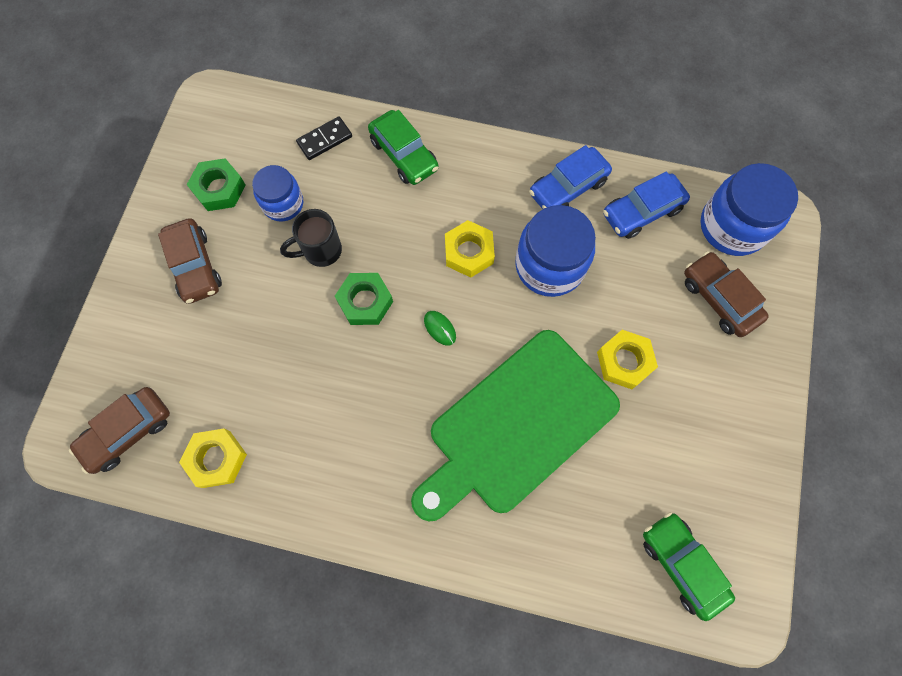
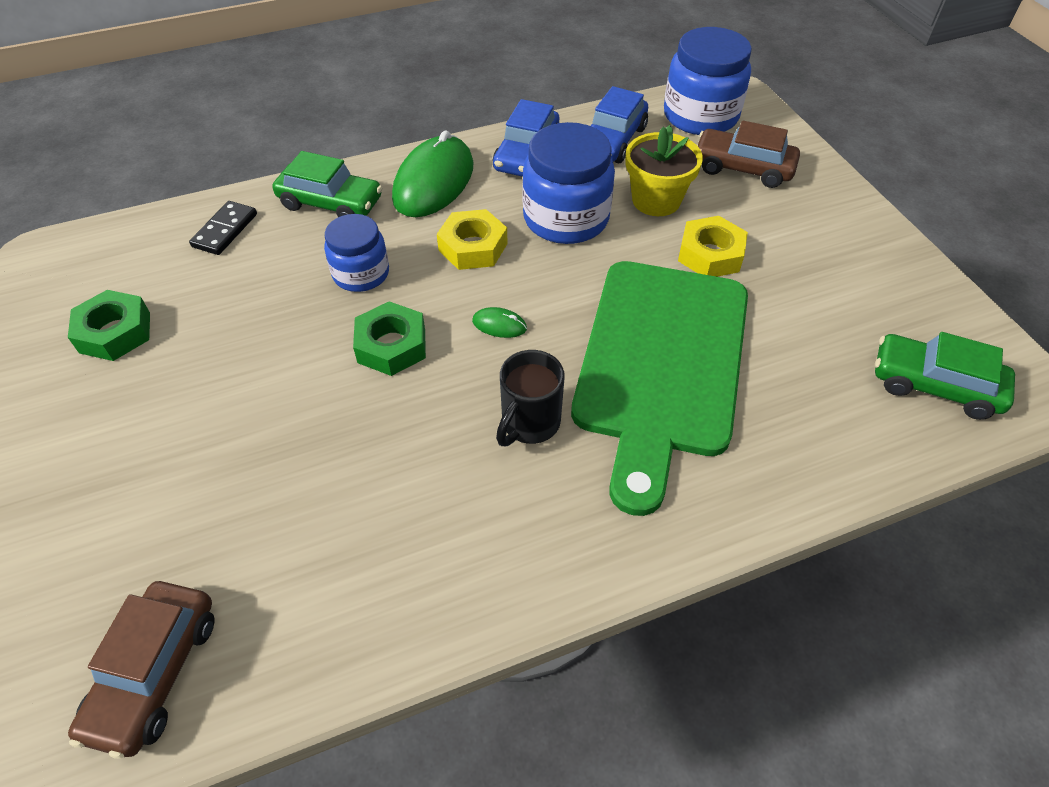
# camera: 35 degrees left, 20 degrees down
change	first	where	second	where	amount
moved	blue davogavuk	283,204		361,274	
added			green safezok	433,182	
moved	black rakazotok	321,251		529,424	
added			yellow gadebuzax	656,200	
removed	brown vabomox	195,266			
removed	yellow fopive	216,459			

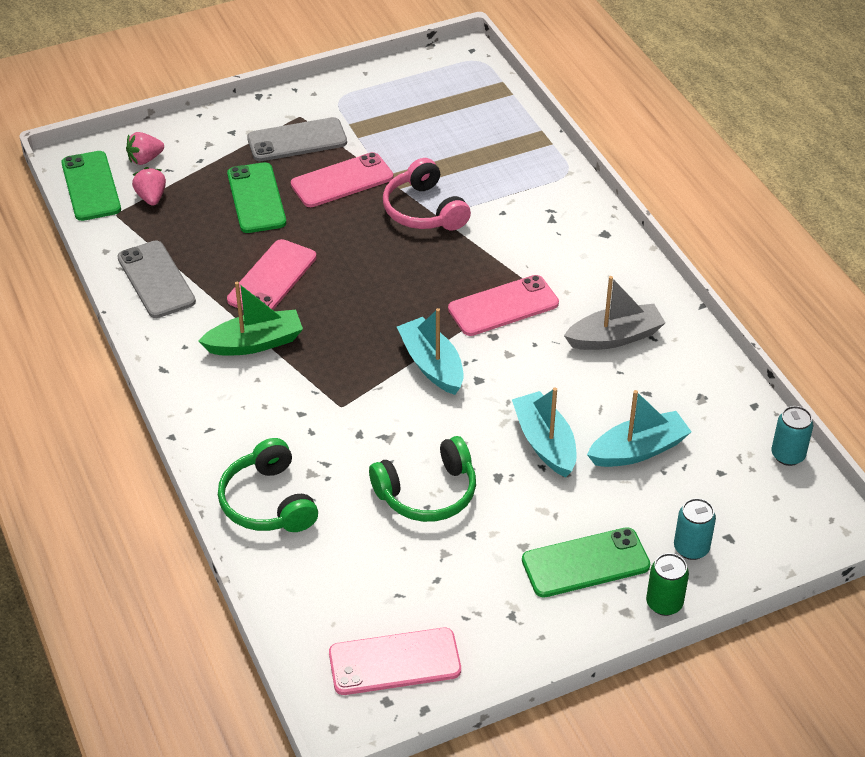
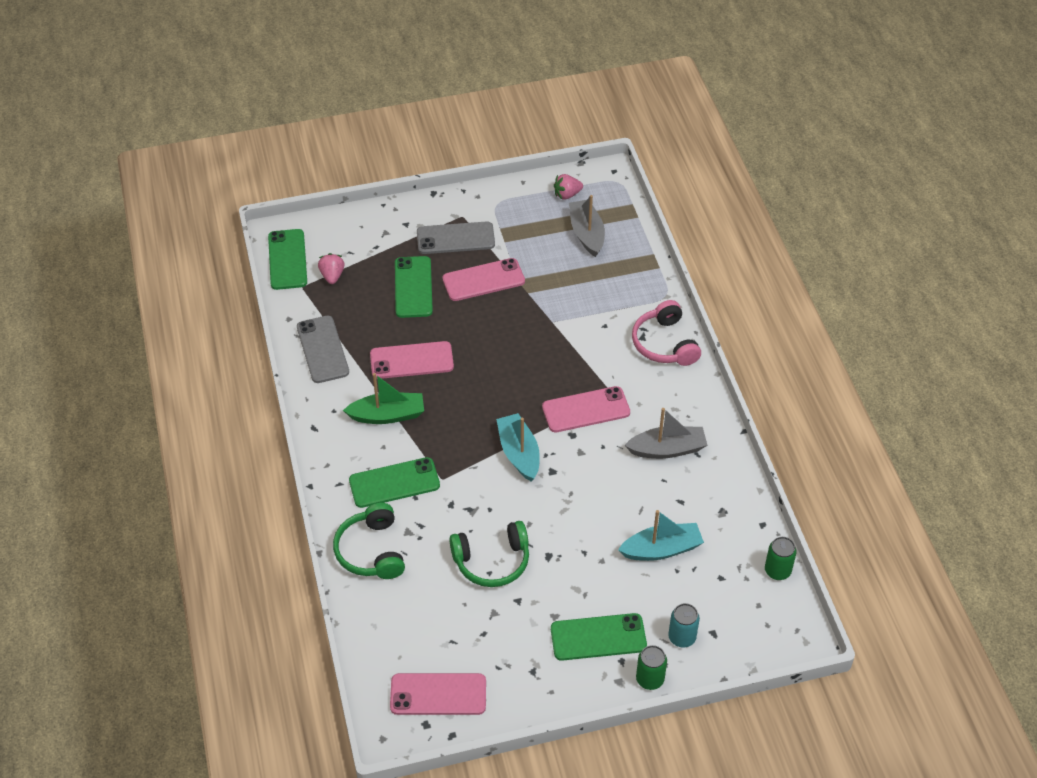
# camera: 10 degrees right, 5 degrees up
change	first	where	second	where	amount
added			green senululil	394,483	
turned	pink senululil	272,278		411,360	45 degrees clockwise
moved	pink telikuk	145,159		567,195	
added			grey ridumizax	587,234	
moved	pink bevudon	424,210		664,344	
recoloured	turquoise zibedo	788,455	green zibedo	777,571	
removed	turquoise ridumizax	545,443			

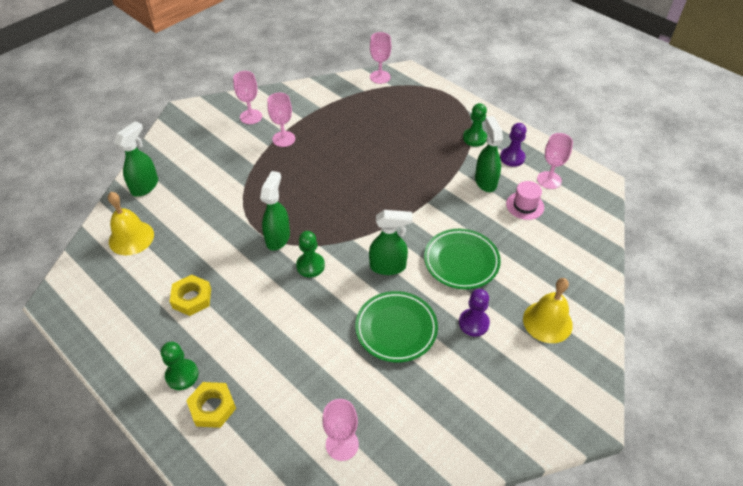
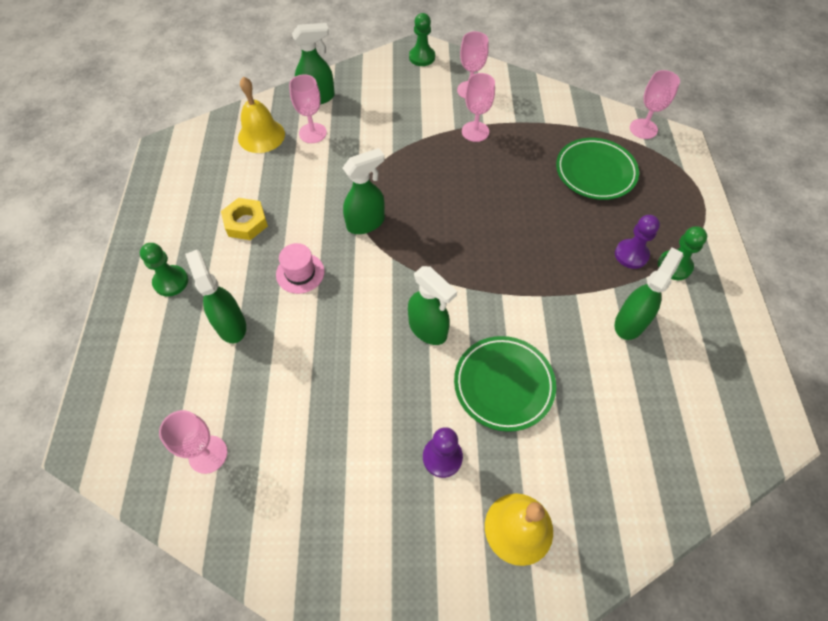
# camera: 45 degrees right, 10 degrees up
change	first	where	second	where	amount
added			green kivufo	231,325	
moved	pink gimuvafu	525,205		300,273	
moved	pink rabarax	549,180		312,133	
moved	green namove	310,266		422,57	
moved	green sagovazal	396,329		595,172	
moved	purple namove	512,158		631,255	
removed	yellow fopive	212,407			

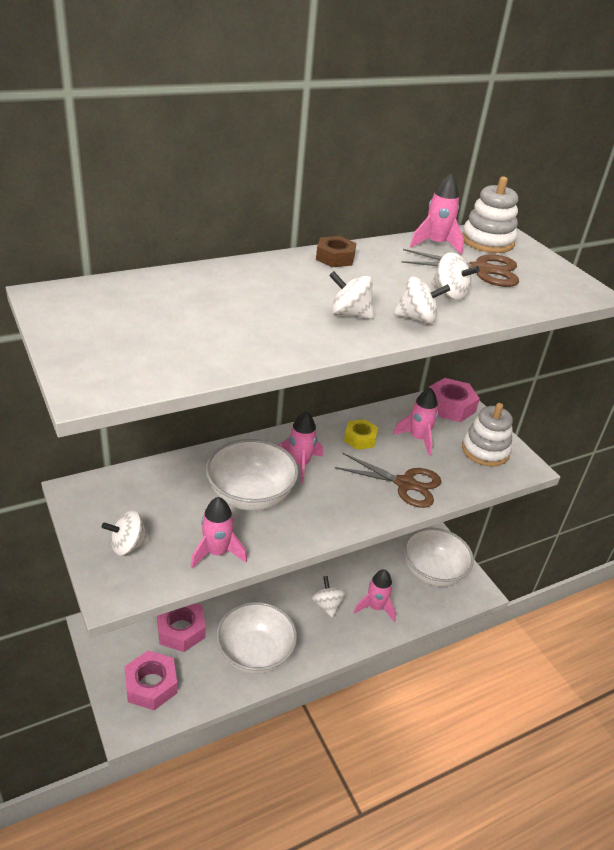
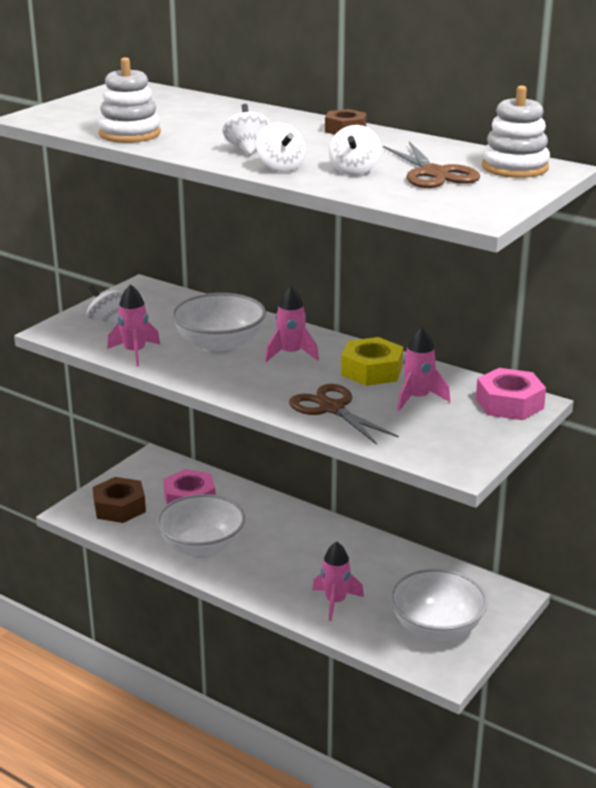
# camera: 65 degrees right, 10 degrees down
change	first	where	second	where	amount
recoloured	pink fopive	151,685	brown fopive	119,507	
moved	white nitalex	485,451		130,134	
turned	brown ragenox	405,484		331,408	150 degrees clockwise
resized	yellow fopive	360,438		371,370	x1.55
removed	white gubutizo	327,605			
removed	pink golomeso	435,244			

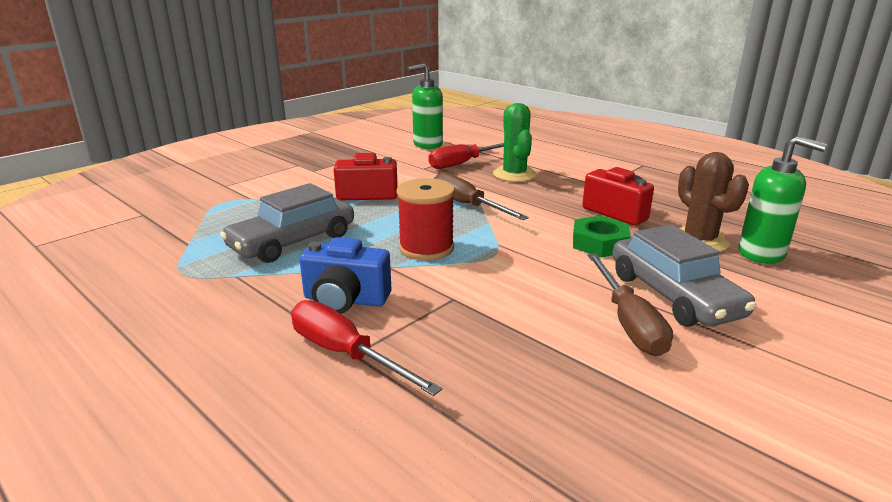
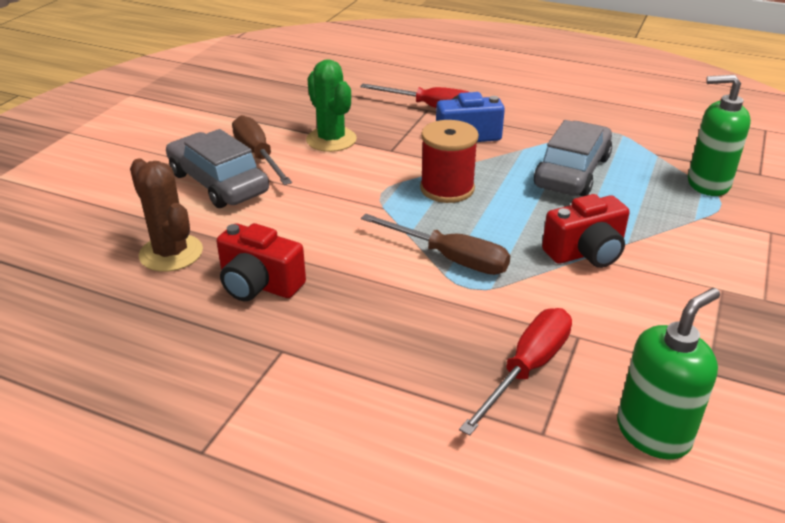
# camera: 160 degrees right, 10 degrees up
change	first	where	second	where	amount
moved	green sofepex	514,174		331,140	
moved	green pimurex	762,253		707,184	
removed	green fopive	599,243			

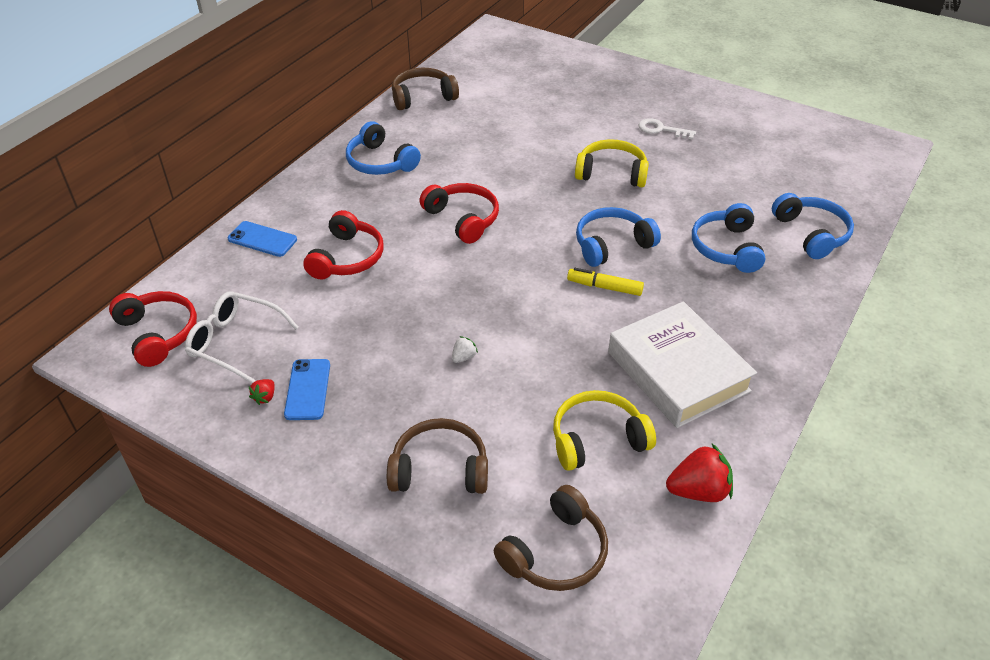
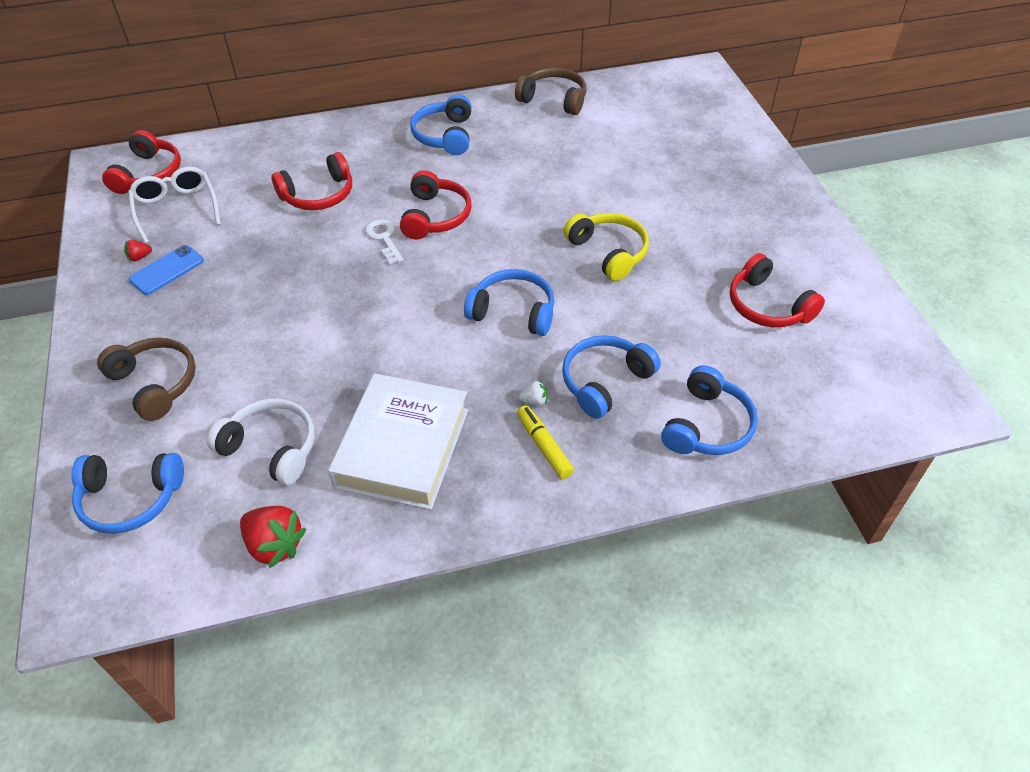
# camera: 45 degrees right, 5 degrees up
change	first	where	second	where	amount
recoloured	brown bevudon	555,552	blue bevudon	130,498	
recoloured	yellow bevudon	597,439	white bevudon	271,448	
moved	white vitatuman	661,129		384,238	
moved	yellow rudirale	605,287		544,446	
moved	white telikuk	463,357		534,401	
added			red bevudon	767,306	
removed	blue senululil	262,239			

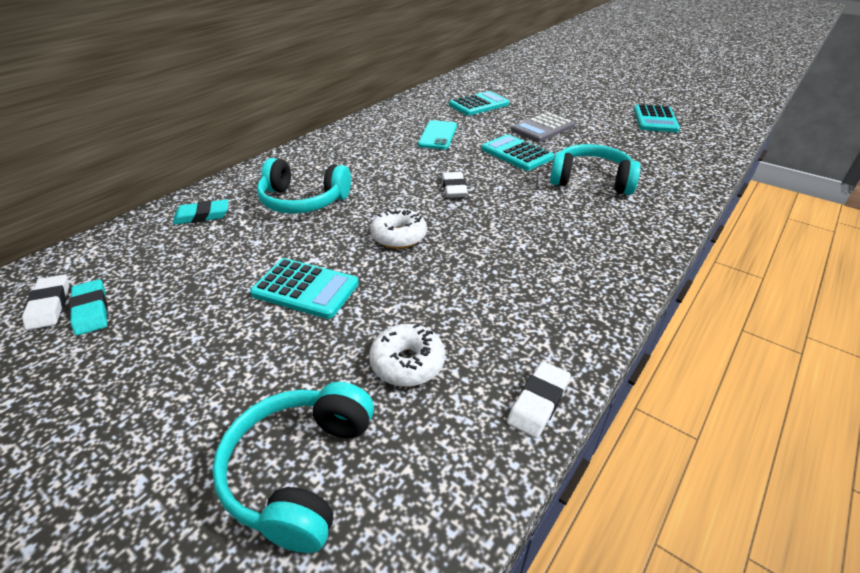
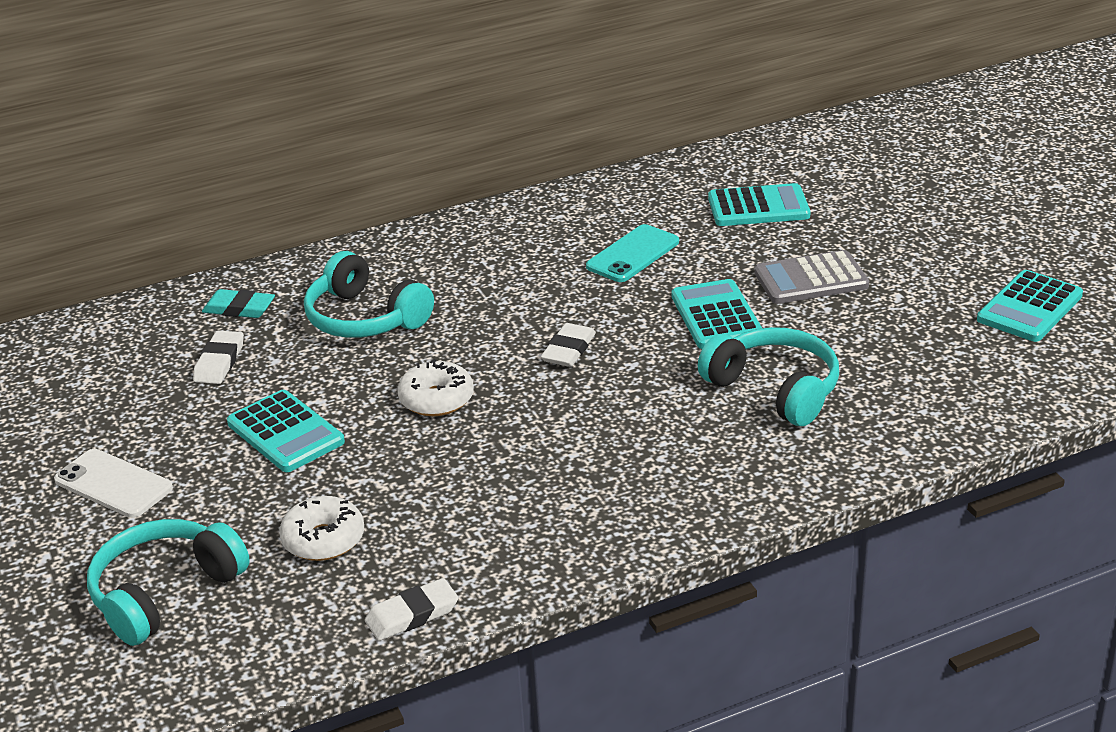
# camera: 30 degrees right, 5 degrees down
change	first	where	second	where	amount
added			white senululil	113,484	
moved	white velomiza	49,305		219,362	
removed	turquoise velomiza	91,310			

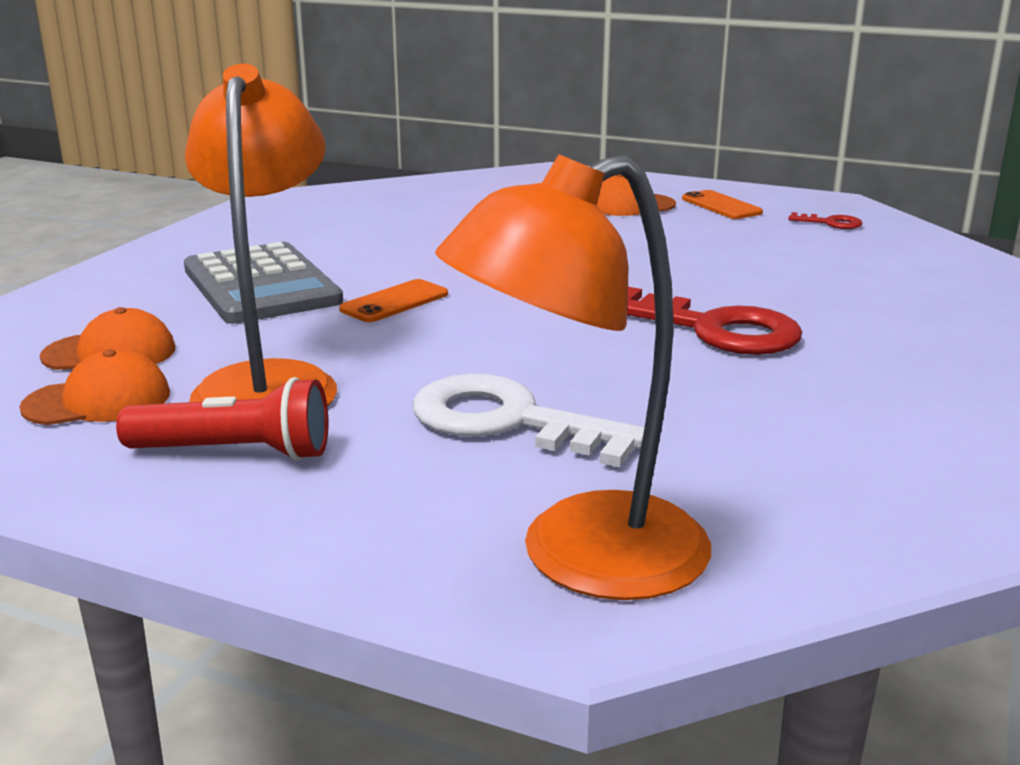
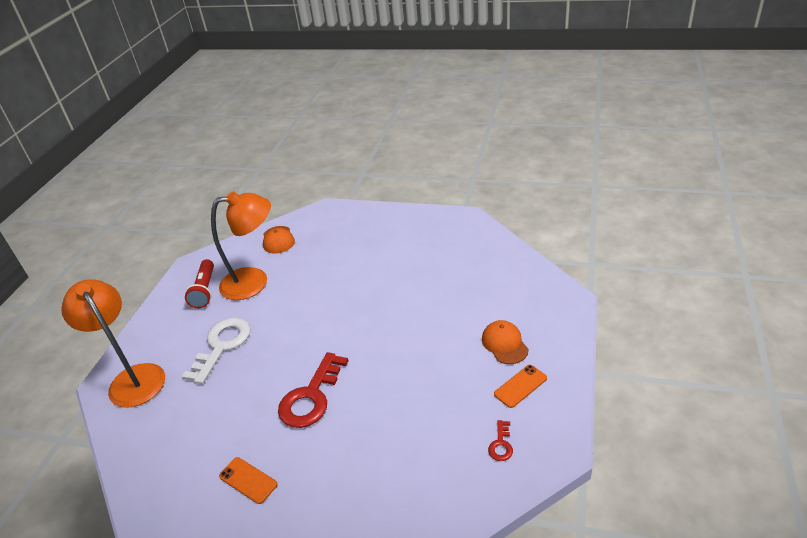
# camera: 85 degrees right, 15 degrees up
change	first	where	second	where	amount
moved	orange senululil	394,302		248,480	
removed	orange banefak	98,401			
removed	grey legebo	261,285			

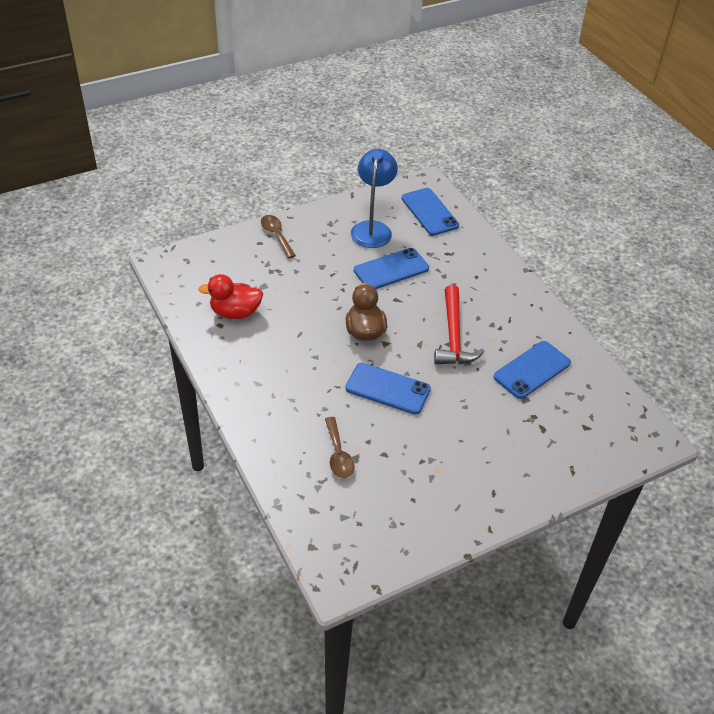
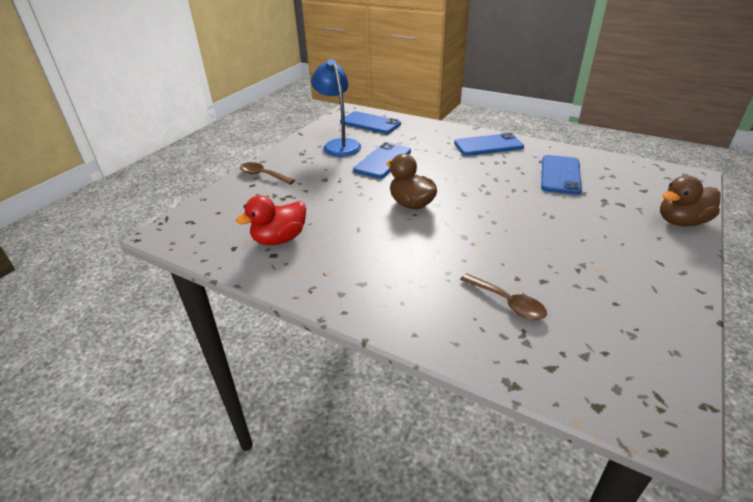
# camera: 30 degrees left, 10 degrees down
change	first	where	second	where	amount
moved	blue senululil	388,389		488,145	
added			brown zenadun	681,221	
removed	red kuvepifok	454,336			

